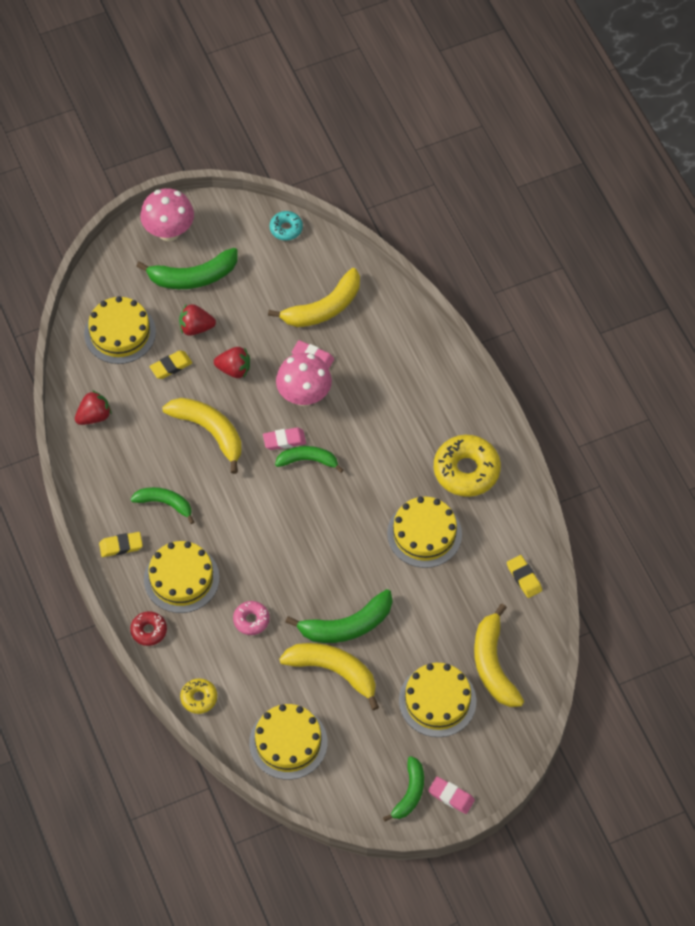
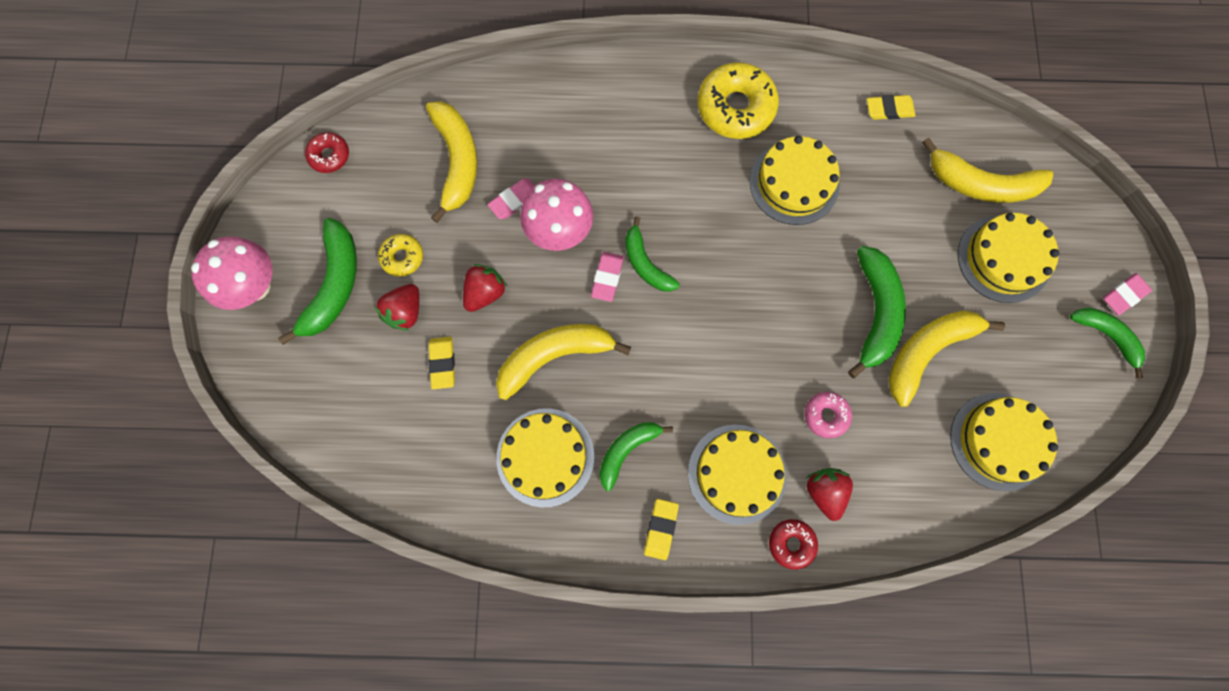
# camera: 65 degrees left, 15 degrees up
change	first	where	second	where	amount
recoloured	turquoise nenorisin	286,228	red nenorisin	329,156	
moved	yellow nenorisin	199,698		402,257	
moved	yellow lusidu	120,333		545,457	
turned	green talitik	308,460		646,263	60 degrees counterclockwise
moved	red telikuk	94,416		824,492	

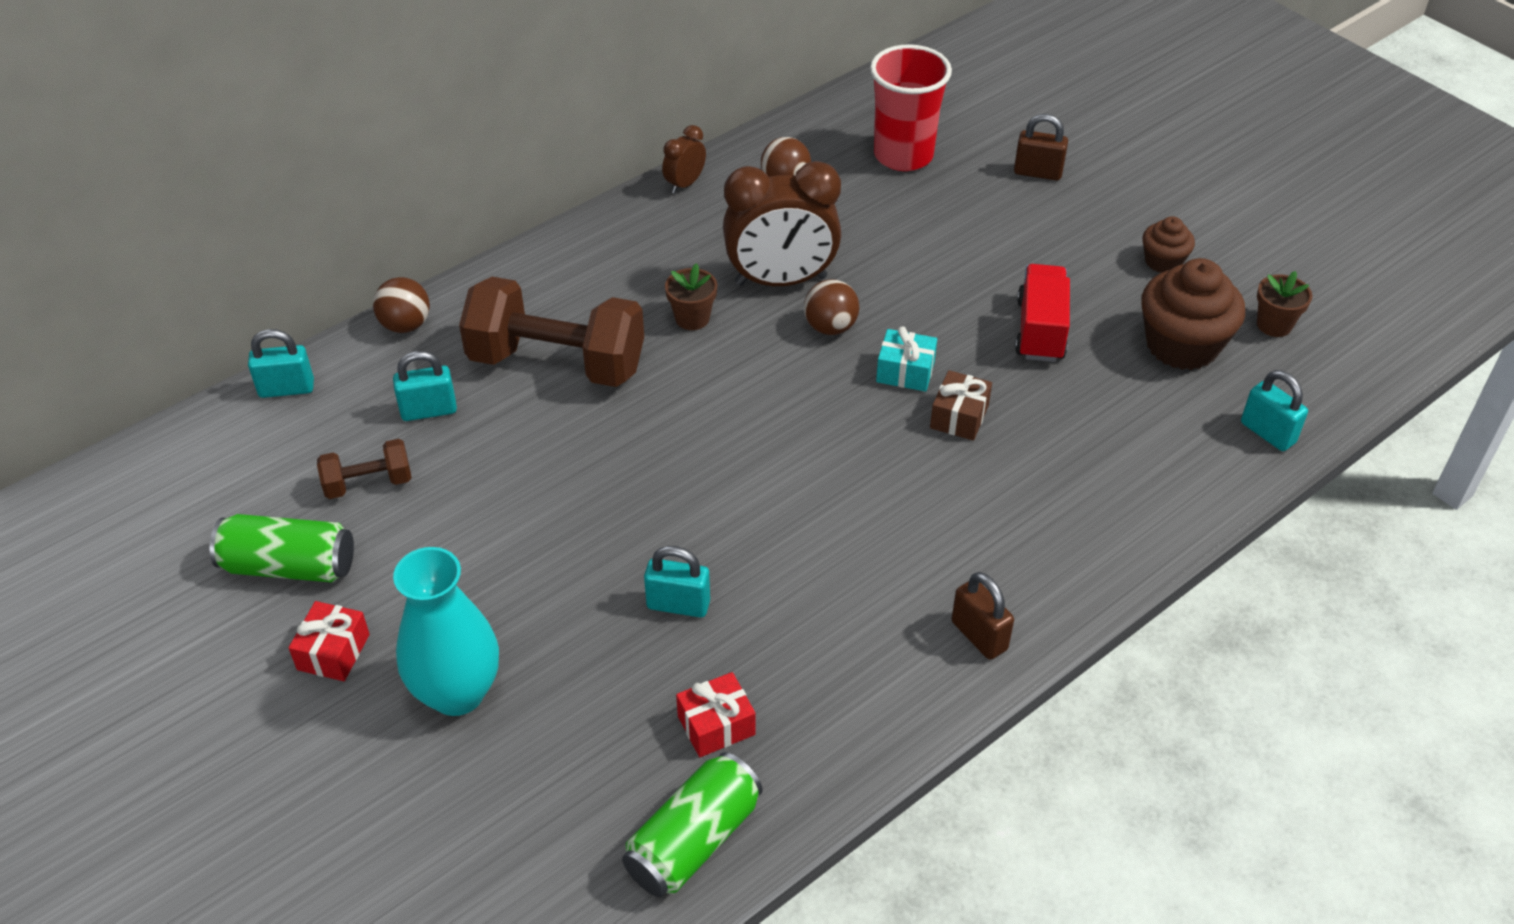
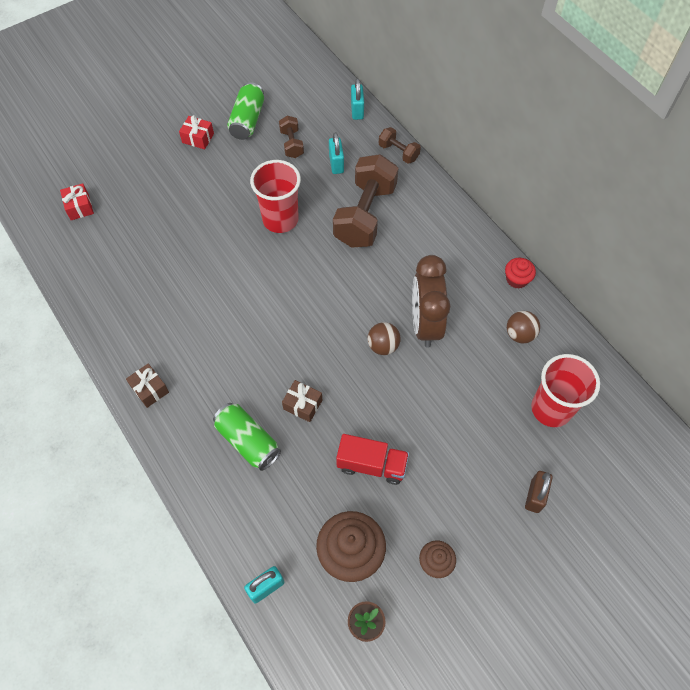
# camera: 95 degrees right, 15 degrees up
change	first	where	second	where	amount
moved	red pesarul	716,725		79,207	
replaced	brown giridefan	979,636	brown pesarul	149,389	
moved	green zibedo	693,840		248,441	
added			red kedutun	280,219	
replaced	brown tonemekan	406,325	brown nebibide	398,152	
replaced	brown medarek	685,184	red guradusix	516,279	
removed	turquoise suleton	457,692			
removed	turquoise giridefan	678,604			
removed	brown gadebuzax	692,318			
removed	turquoise pesarul	905,372			

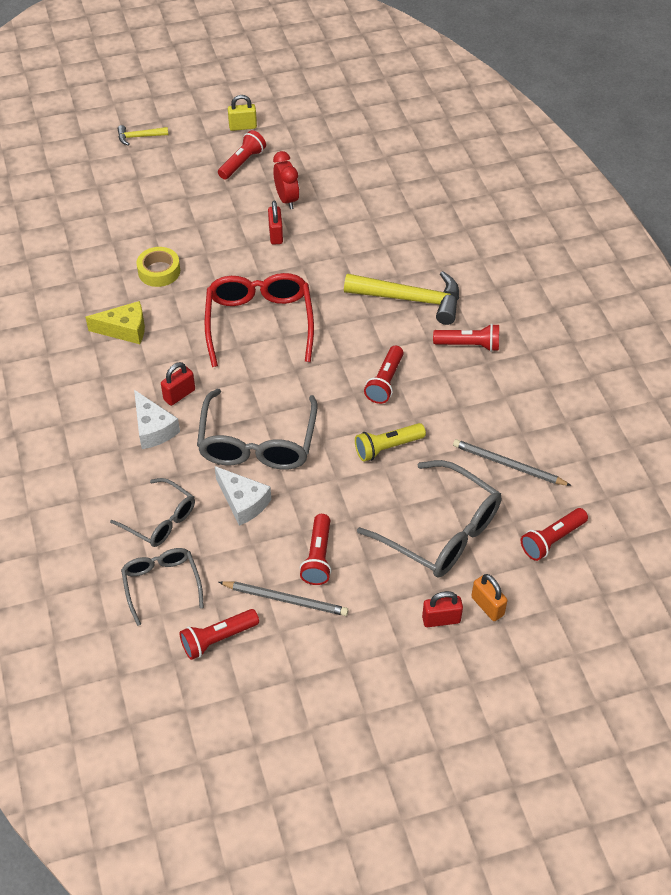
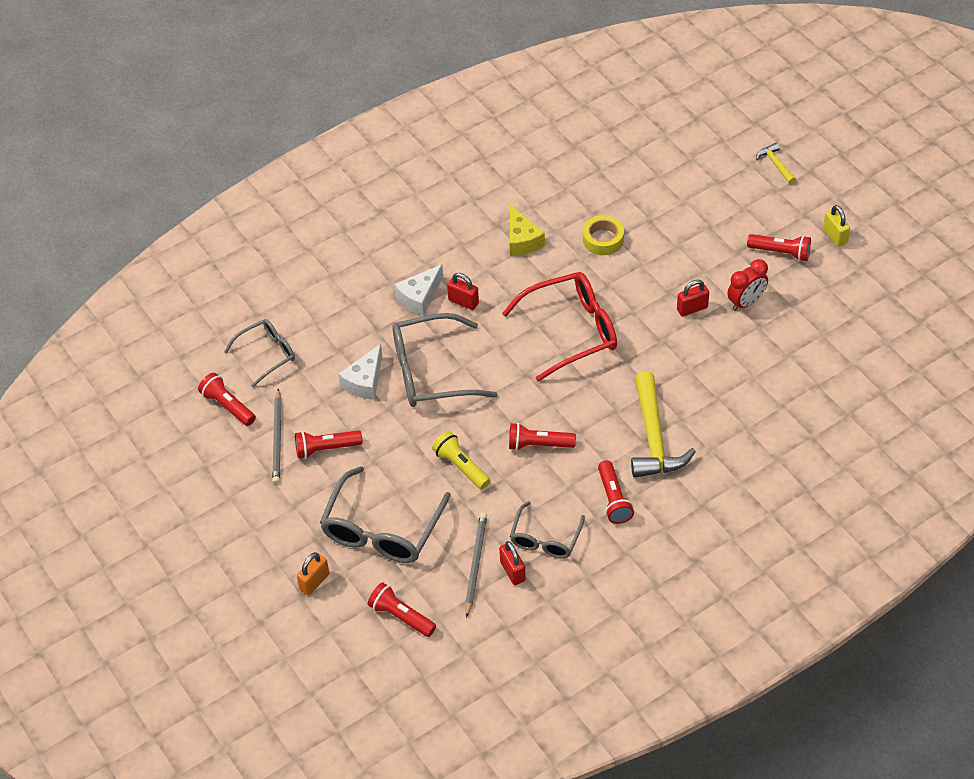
# camera: 75 degrees right, 0 degrees up
change	first	where	second	where	amount
moved	red giridefan	441,619		512,571	
moved	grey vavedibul	160,520		545,539	

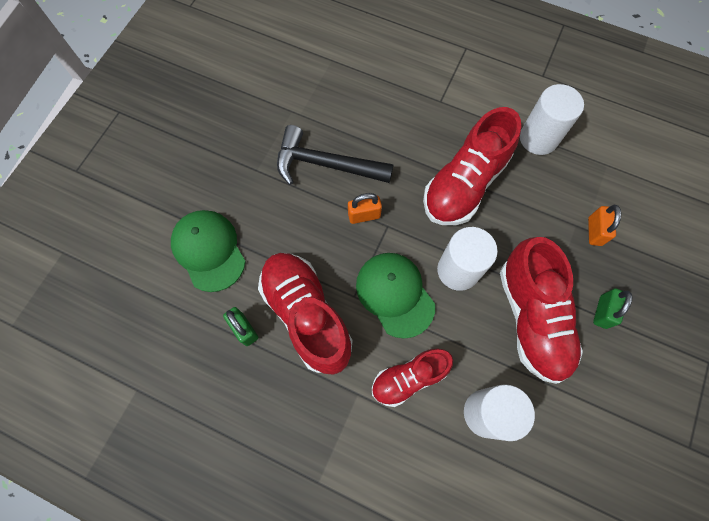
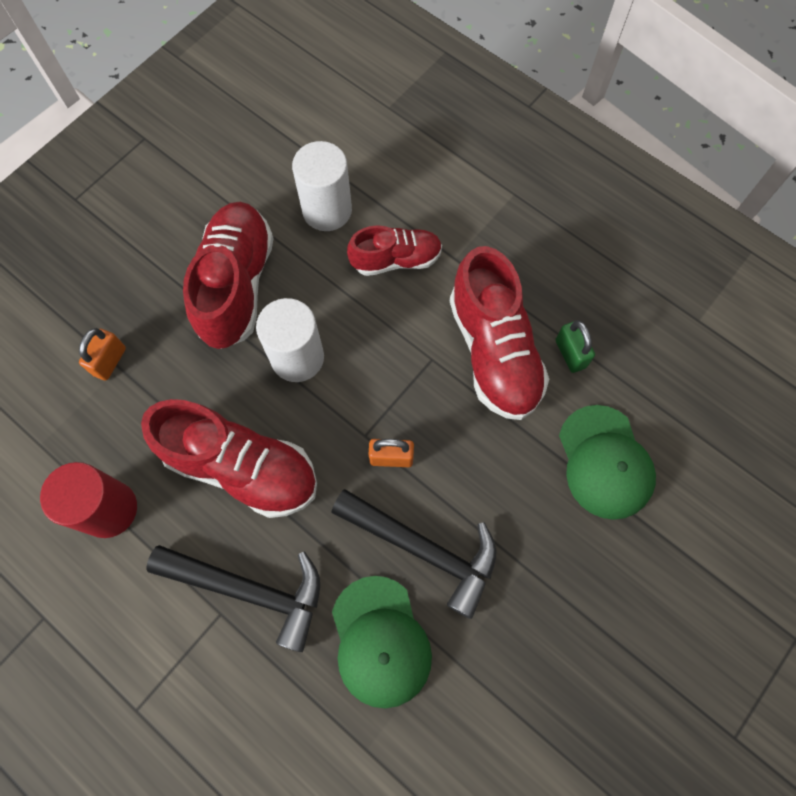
# camera: 165 degrees left, 0 degrees up
change	first	where	second	where	amount
recoloured	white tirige	538,138	red tirige	109,509	
turned	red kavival	465,184		242,467	60 degrees clockwise
added			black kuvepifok	249,590	
moved	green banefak	395,294		380,641	
removed	green giridefan	602,312			

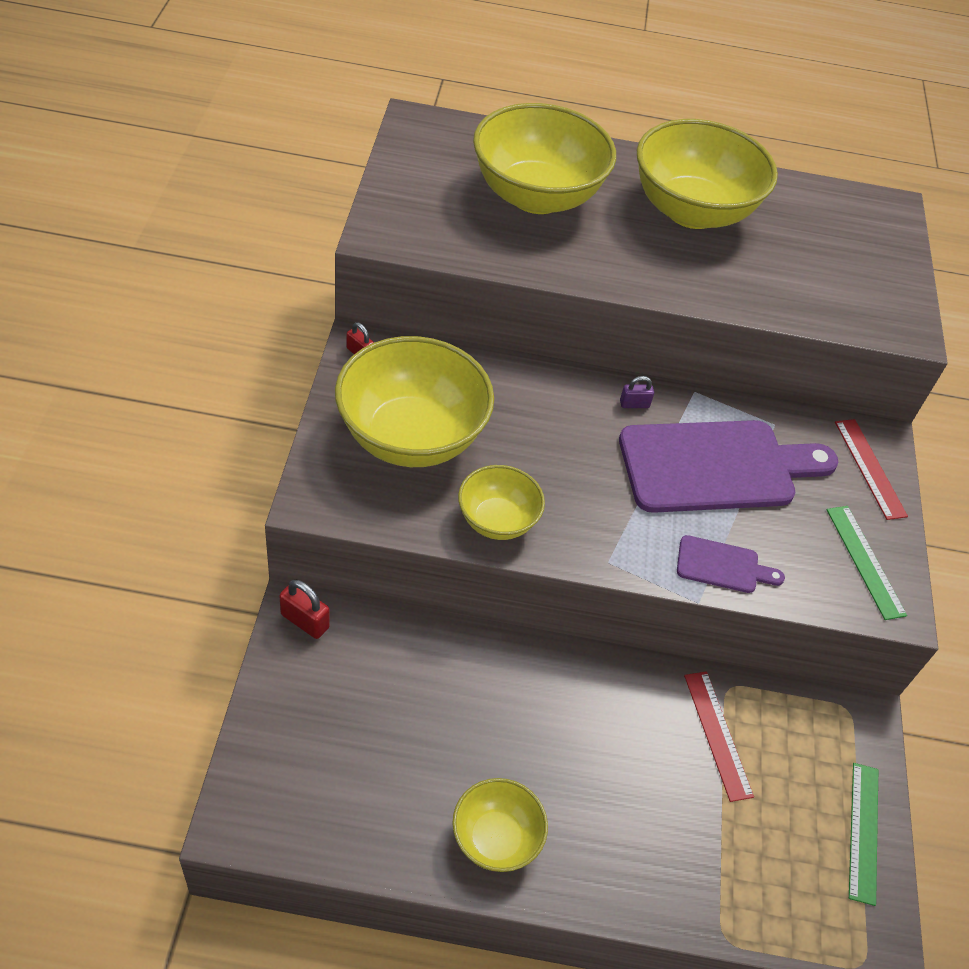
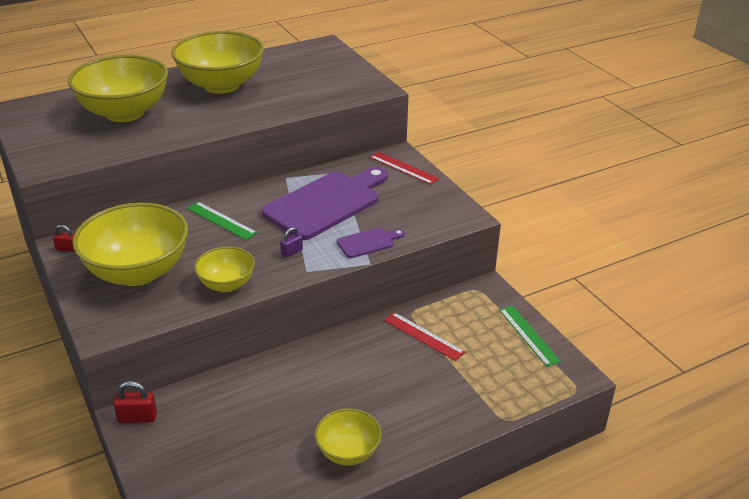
# camera: 30 degrees left, 15 degrees down
change	first	where	second	where	amount
moved	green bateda	865,561		221,220	
moved	purple giridefan	634,404		292,252	

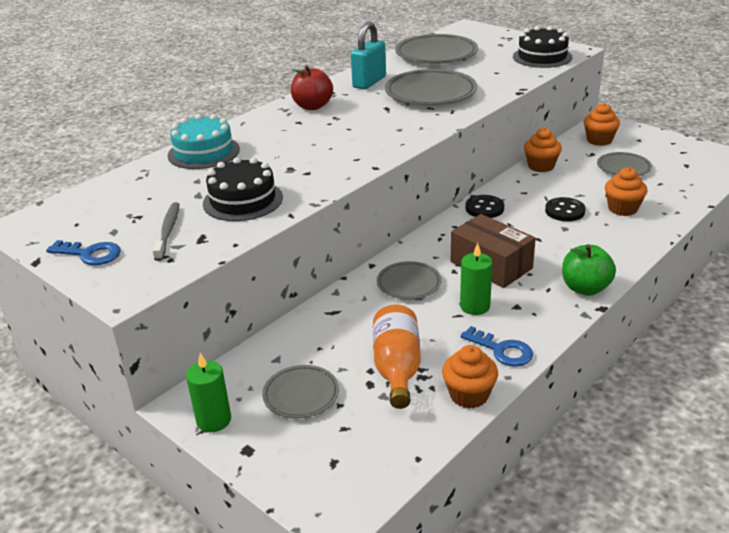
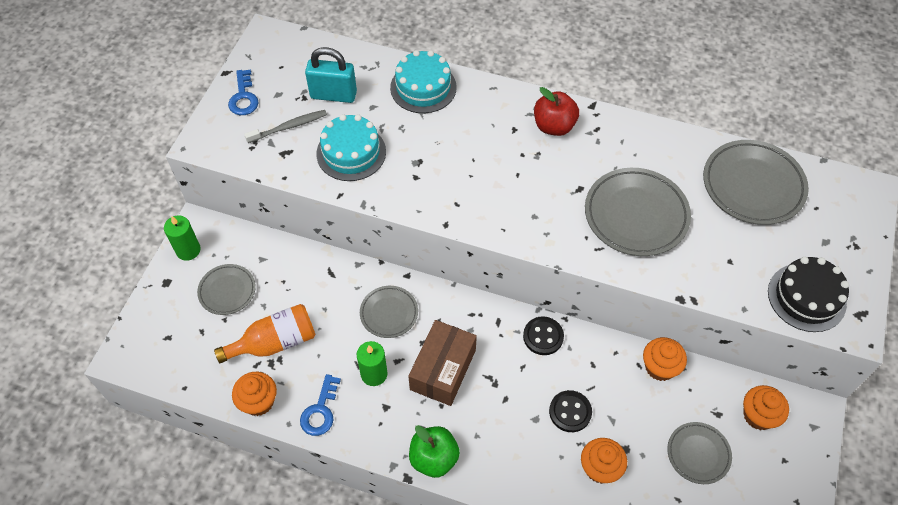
# camera: 65 degrees right, 25 degrees up
change	first	where	second	where	amount
moved	turquoise giridefan	369,82		333,95	
recoloured	black lusidu	243,200	turquoise lusidu	351,152	

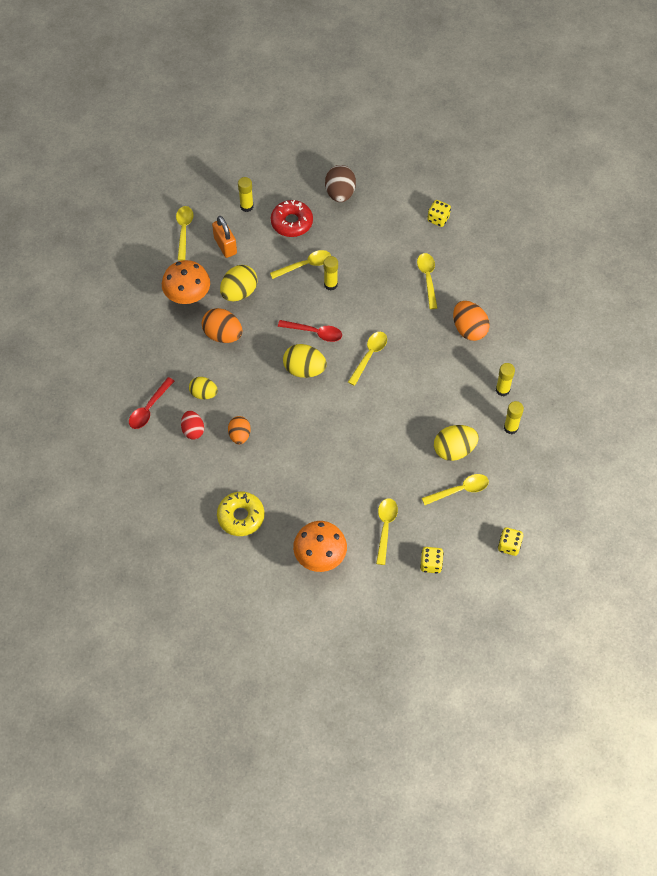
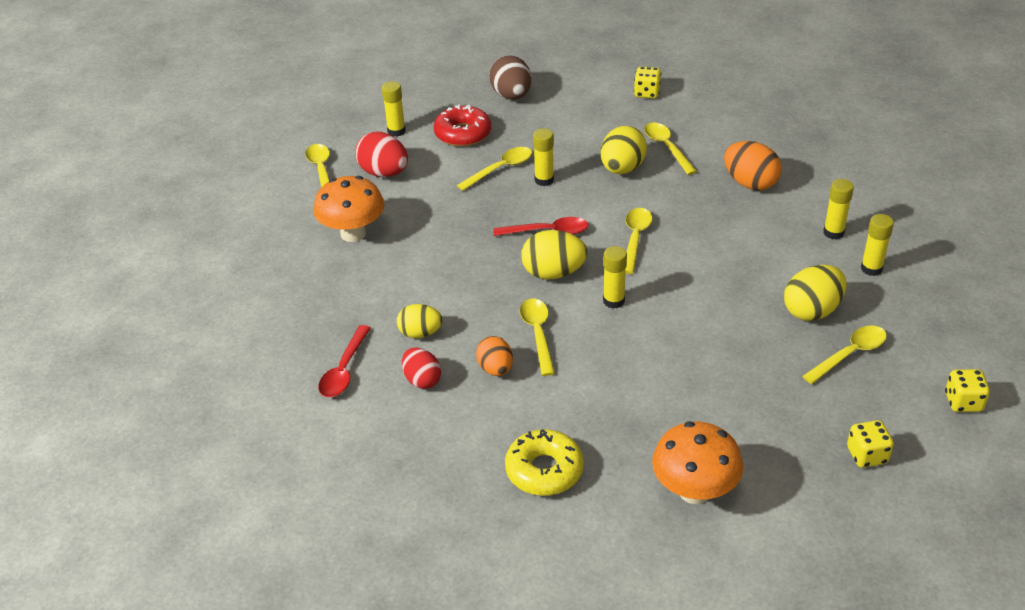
# camera: 15 degrees left, 20 degrees down
change	first	where	second	where	amount
replaced	orange giridefan	225,245	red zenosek	384,173	
moved	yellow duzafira	385,528		538,334	
moved	yellow zenosek	239,292		622,169	
added			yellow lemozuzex	613,301	
removed	orange zenosek	223,335			

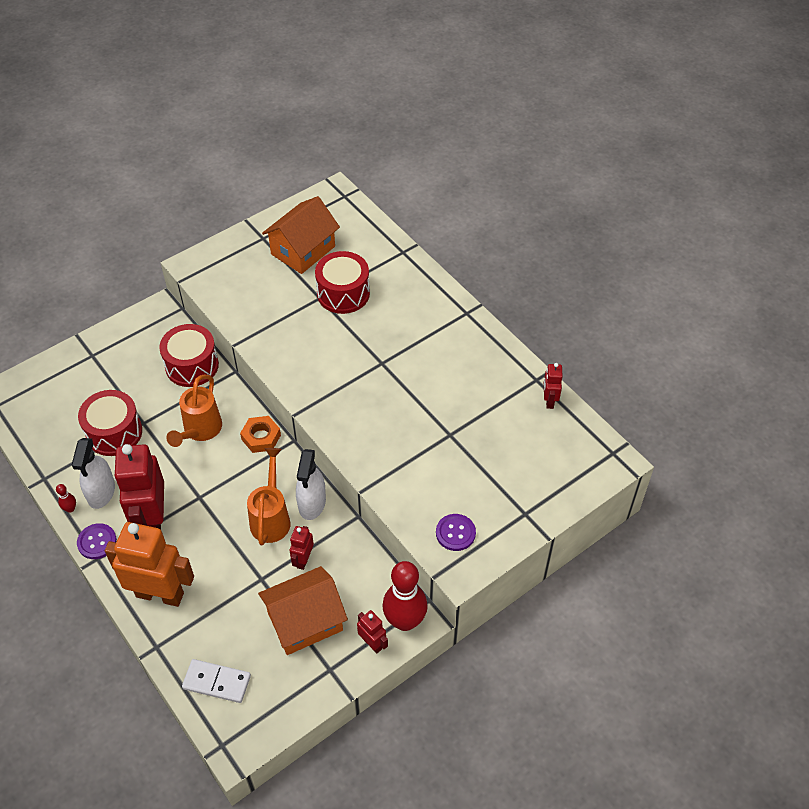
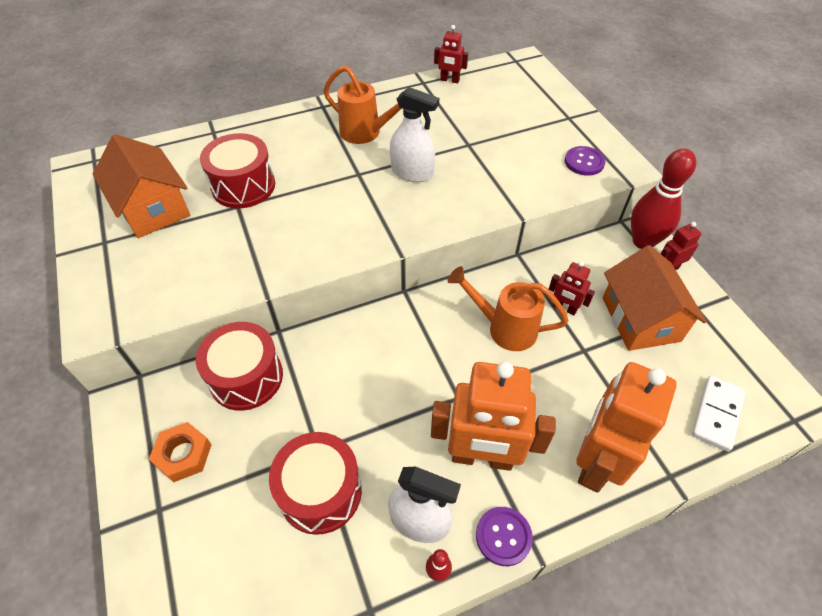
# camera: 75 degrees left, 0 degrees up
change	first	where	second	where	amount
moved	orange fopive	261,437		183,454	
moved	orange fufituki	200,431		366,133	
moved	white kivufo	312,503		412,172	
recoloured	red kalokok	152,520	orange kalokok	482,457	

